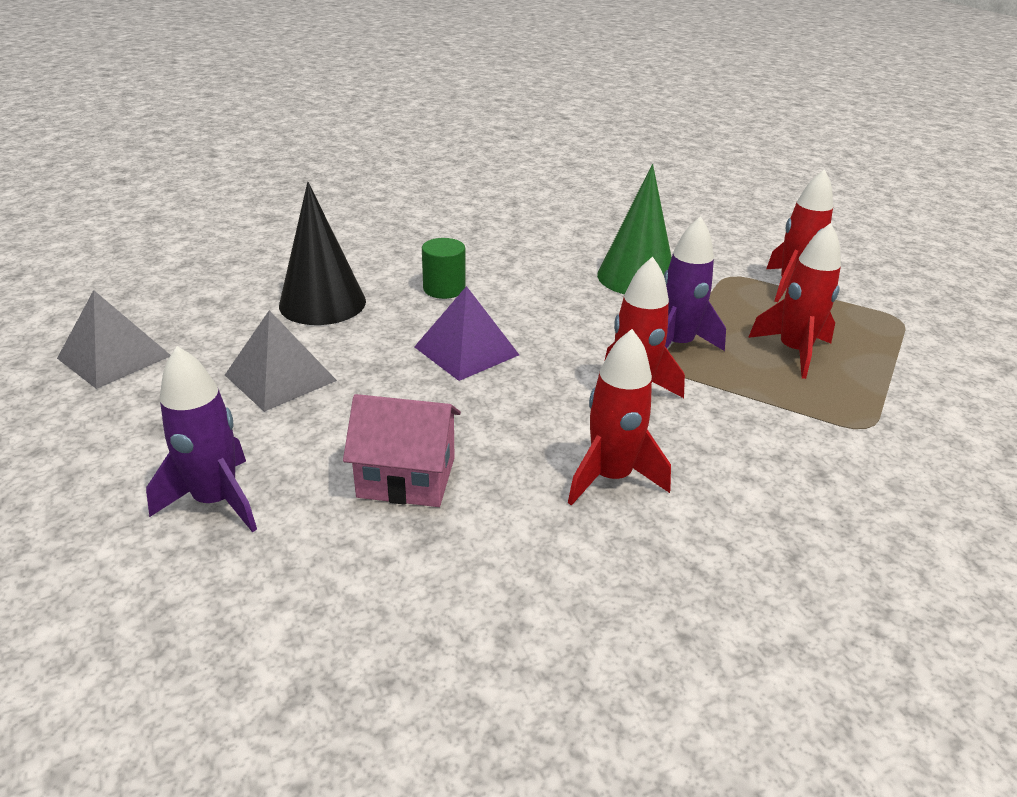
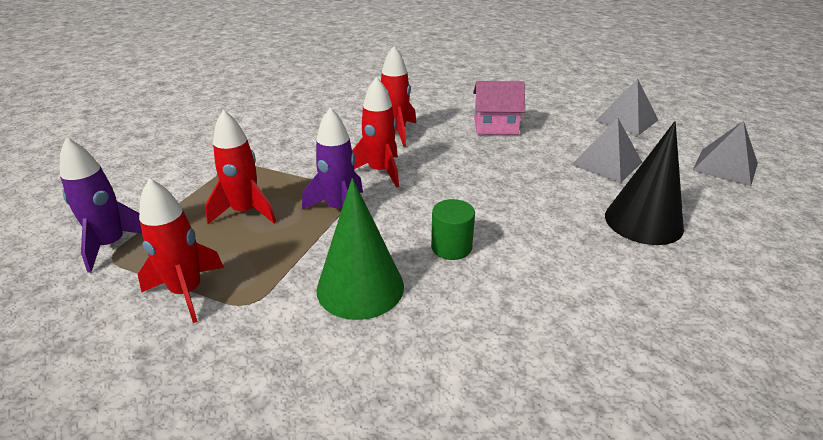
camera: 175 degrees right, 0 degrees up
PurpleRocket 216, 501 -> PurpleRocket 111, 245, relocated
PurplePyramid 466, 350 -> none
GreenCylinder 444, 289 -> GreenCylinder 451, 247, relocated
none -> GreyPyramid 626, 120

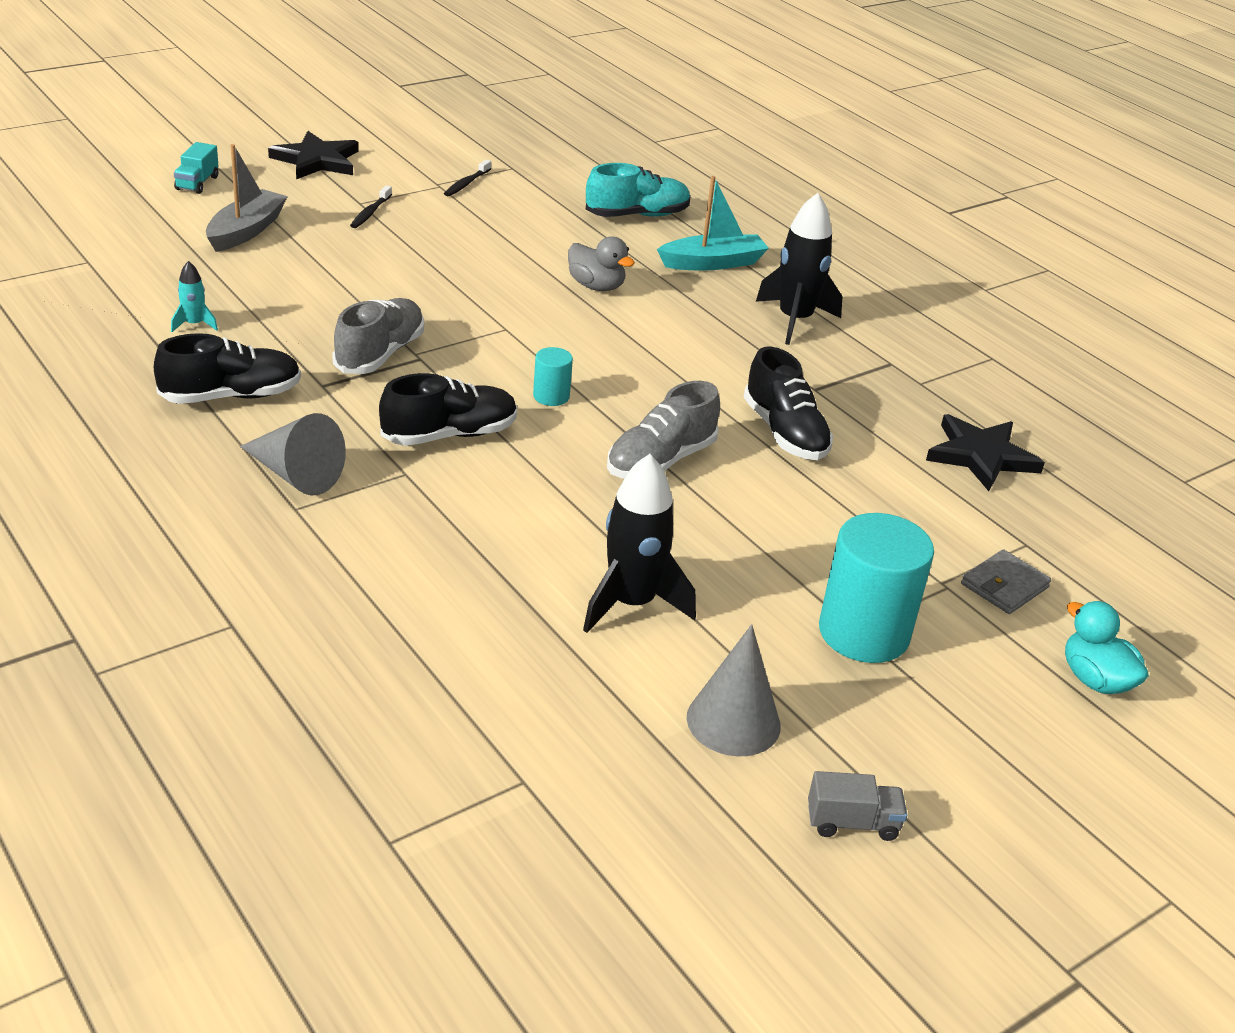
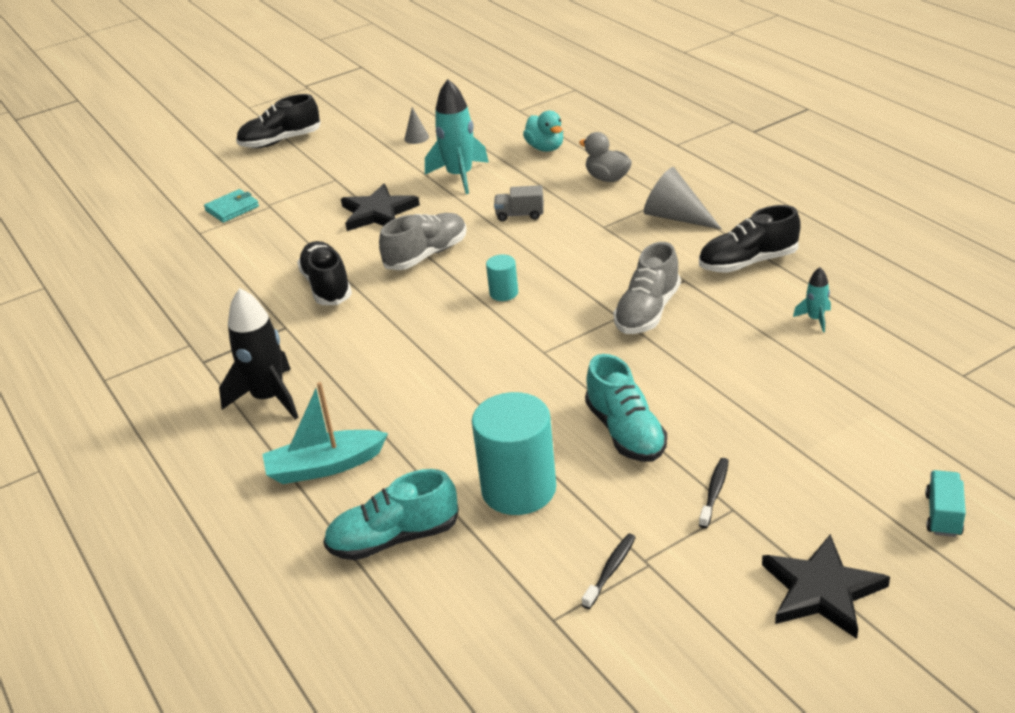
camera: 170 degrees left, 0 degrees up
GreyBoat 246, 231 -> none
BlackShoe 450, 435 -> BlackShoe 280, 141, relocated
GreyDuck 596, 286 -> GreyDuck 607, 178, relocated
BlackRocket 631, 603 -> TurquoiseRocket 460, 176
GreyCone 733, 721 -> GreyCone 416, 138, x0.53
GreyTruck 852, 823 -> GreyTruck 520, 215, relocated
TurquoiseCylinder 863, 633 -> TurquoiseCylinder 518, 489, relocated
BlackStar 981, 456 -> BlackStar 378, 212, relocated
GreyWallet 1004, 586 -> TurquoiseWallet 232, 208
TurquoiseDuck 1095, 680 -> TurquoiseDuck 545, 148, relocated
none -> TurquoiseShoe 625, 432

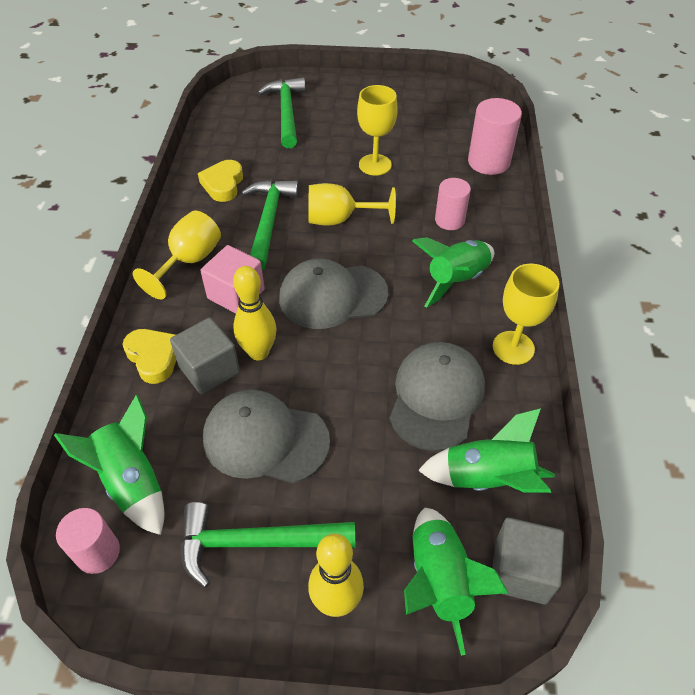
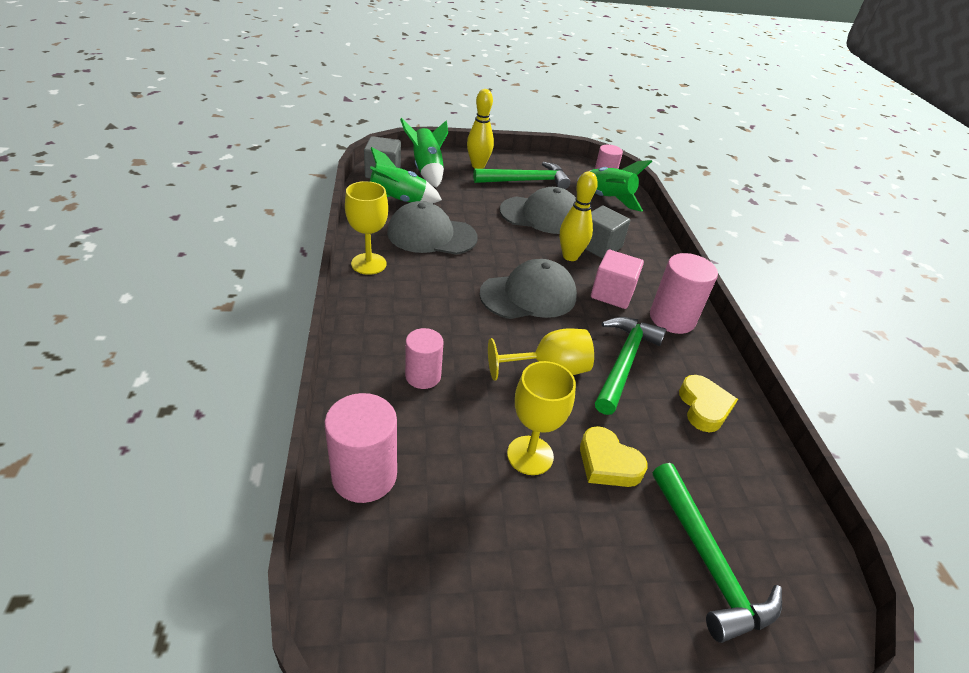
camera: 165 degrees right, 10 degrees down
YellowHeart 154, 357 -> YellowHeart 608, 463, relocated
YellowGoblet 189, 261 -> PinkCylinder 672, 318
GreenHammer 268, 222 -> GreenHammer 623, 362, 150 degrees counterclockwise
GreyCap 436, 397 -> GreyCap 431, 235, 90 degrees clockwise
GreenRocket 456, 280 -> none

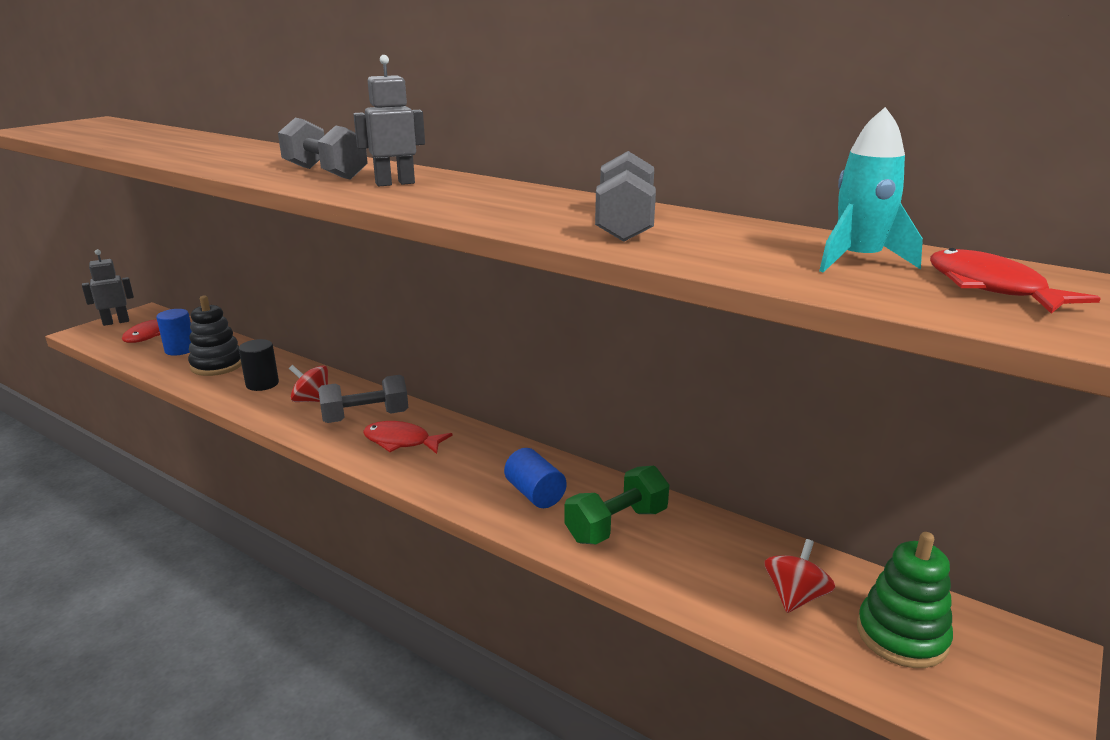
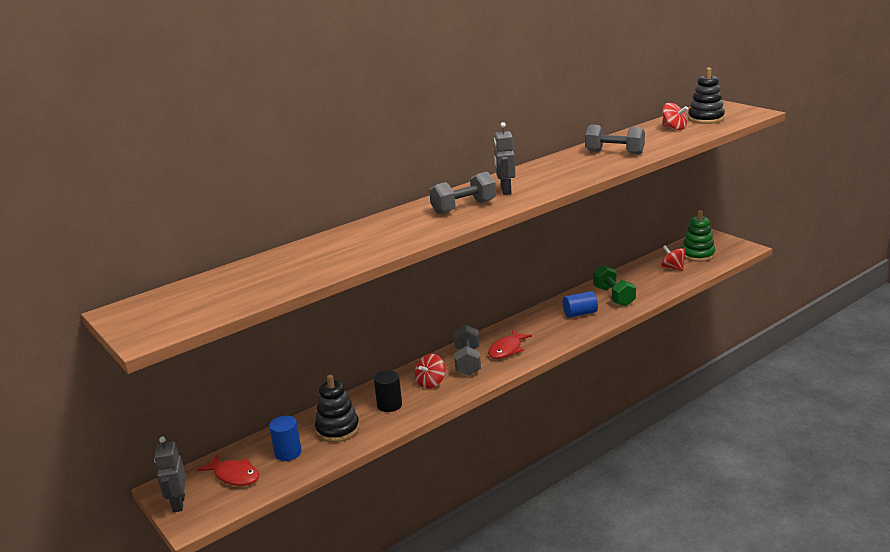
camera: 70 degrees left, 0 degrees up
TurquoiseRocket 858, 261 -> RedSpinningTop 674, 128
RedFish 991, 288 -> BlackStackingToy 705, 119

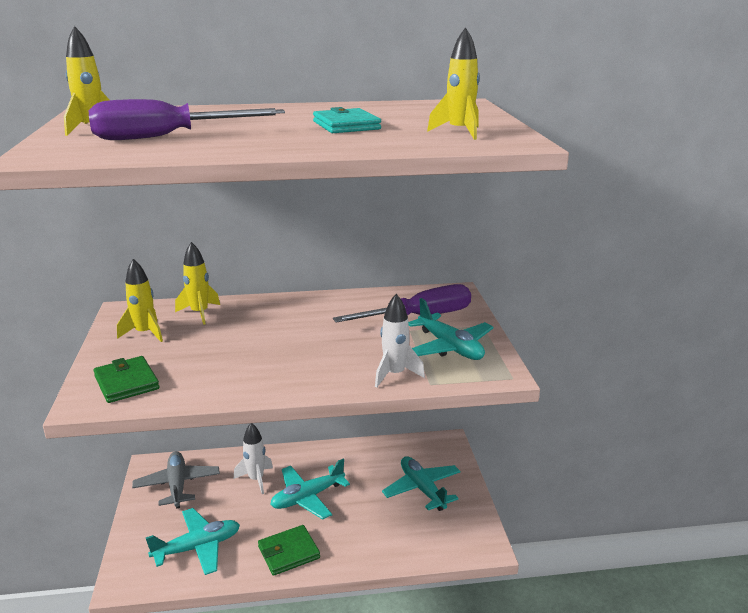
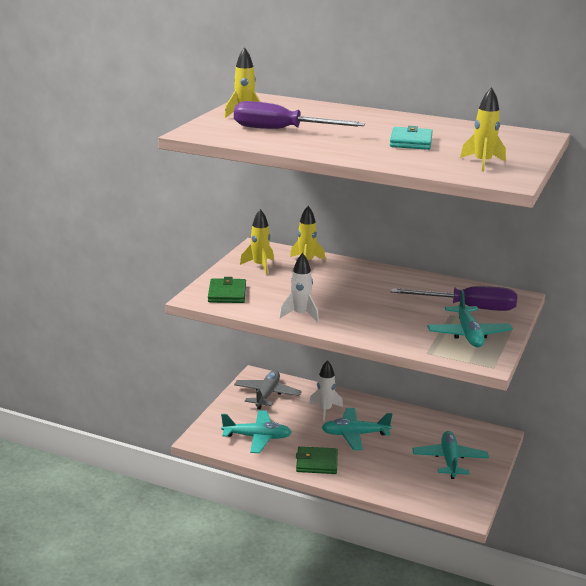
camera: 30 degrees right, 0 degrees up
WhiteRocket 394, 374 -> WhiteRocket 300, 315, relocated

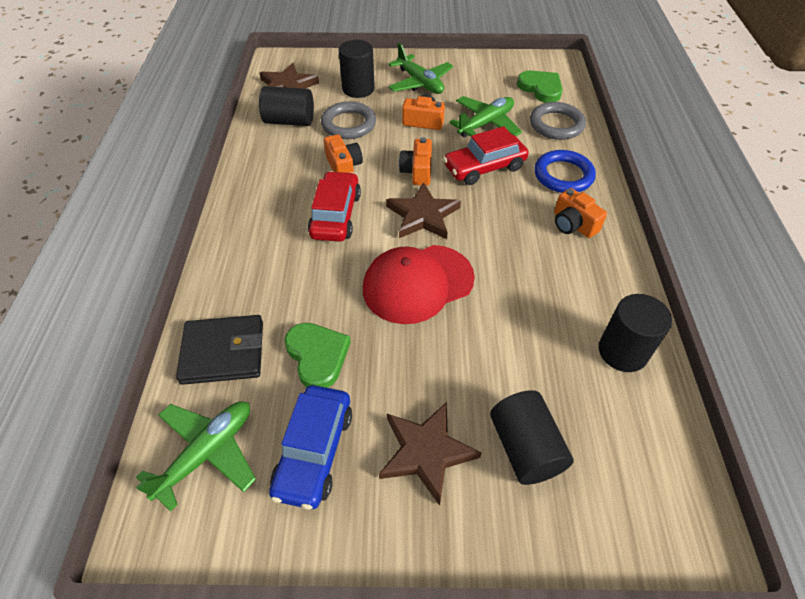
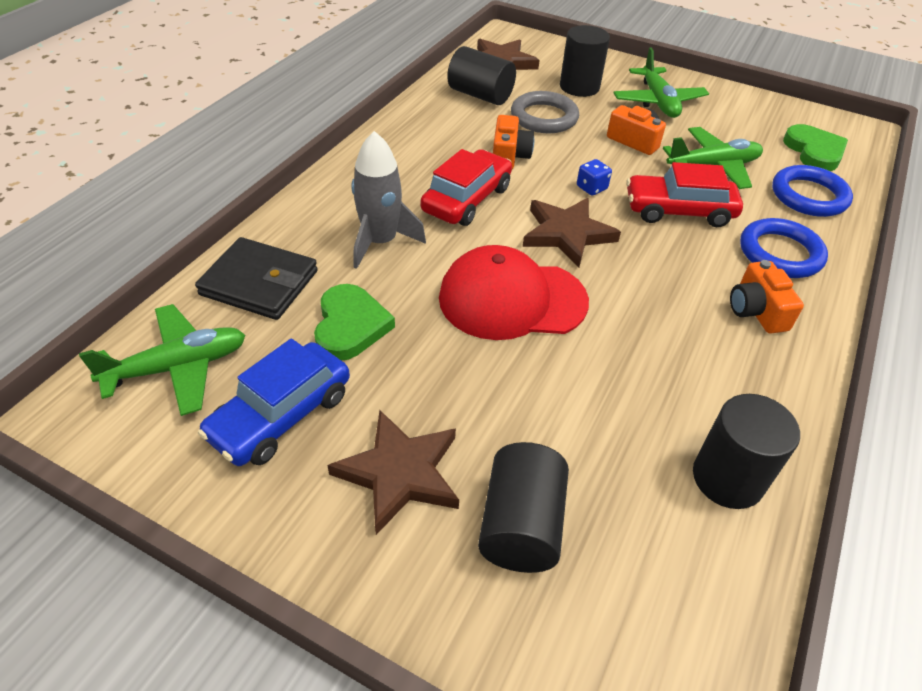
camera: 25 degrees right, 5 degrees down
OrangeCamera 417, 171 -> BlueDice 591, 188
GreyRing 556, 125 -> BlueRing 809, 196
none -> GreyRocket 380, 242

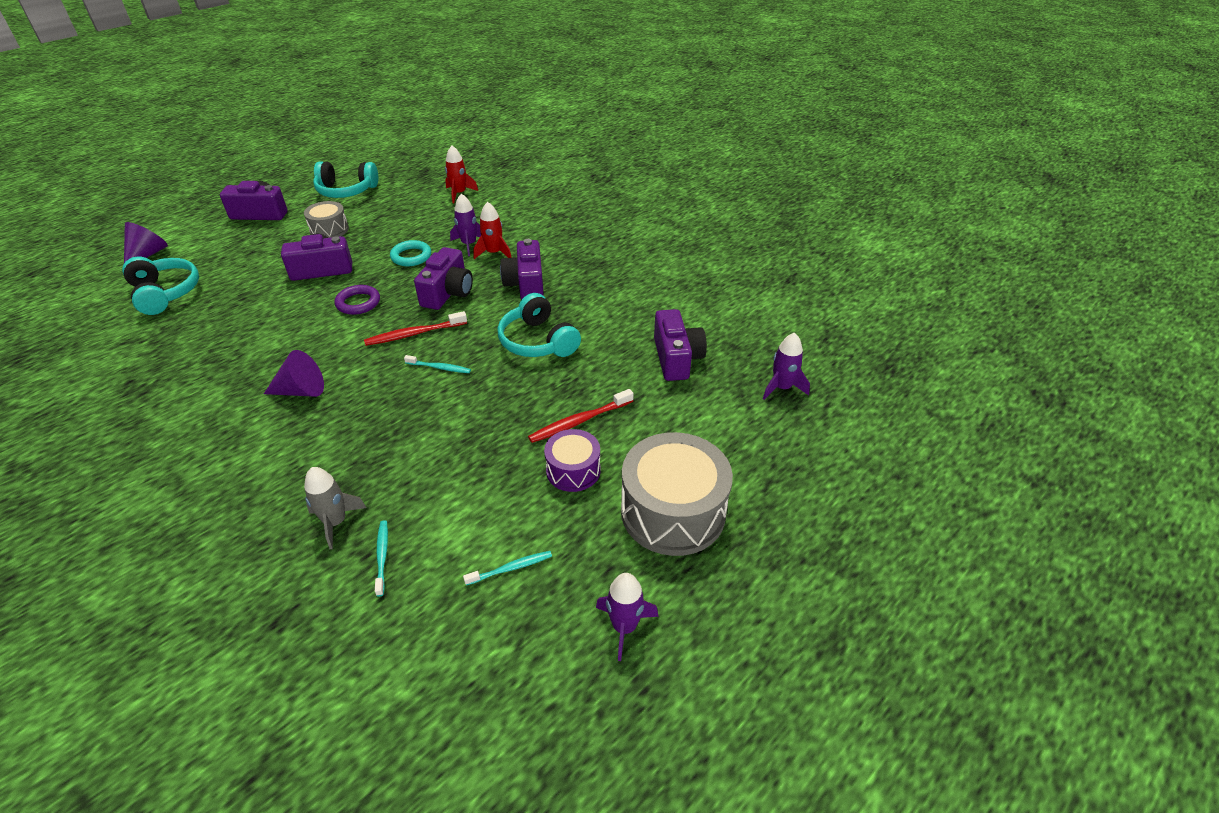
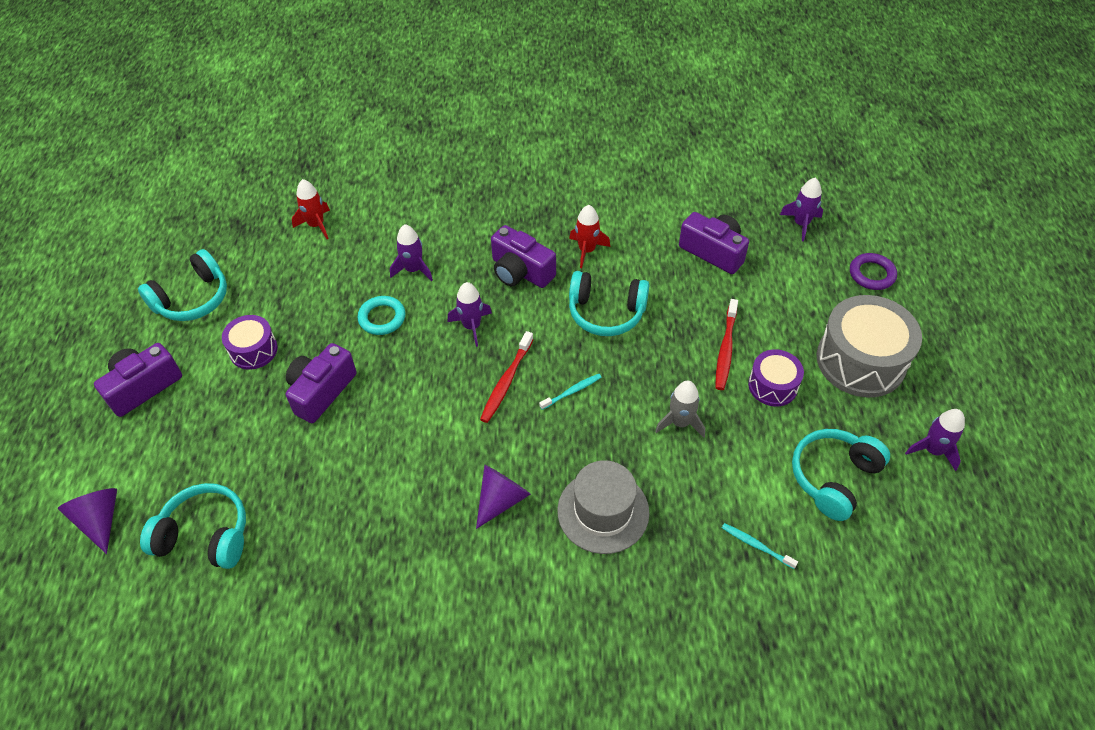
camera: 45 degrees left, 10 degrees up
GreyDrum 329, 230 -> PurpleDrum 253, 350
GreyRocket 335, 522 -> GreyRocket 680, 423, relocated
PurpleRing 358, 303 -> PurpleRing 872, 274, relocated
PurpleCamera 448, 293 -> PurpleRocket 472, 326
TurquoiseToothbrush 511, 568 -> TurquoiseHeadphones 834, 478
RedRocket 494, 253 -> RedRocket 587, 250, relocated
none -> GreyHat 603, 511

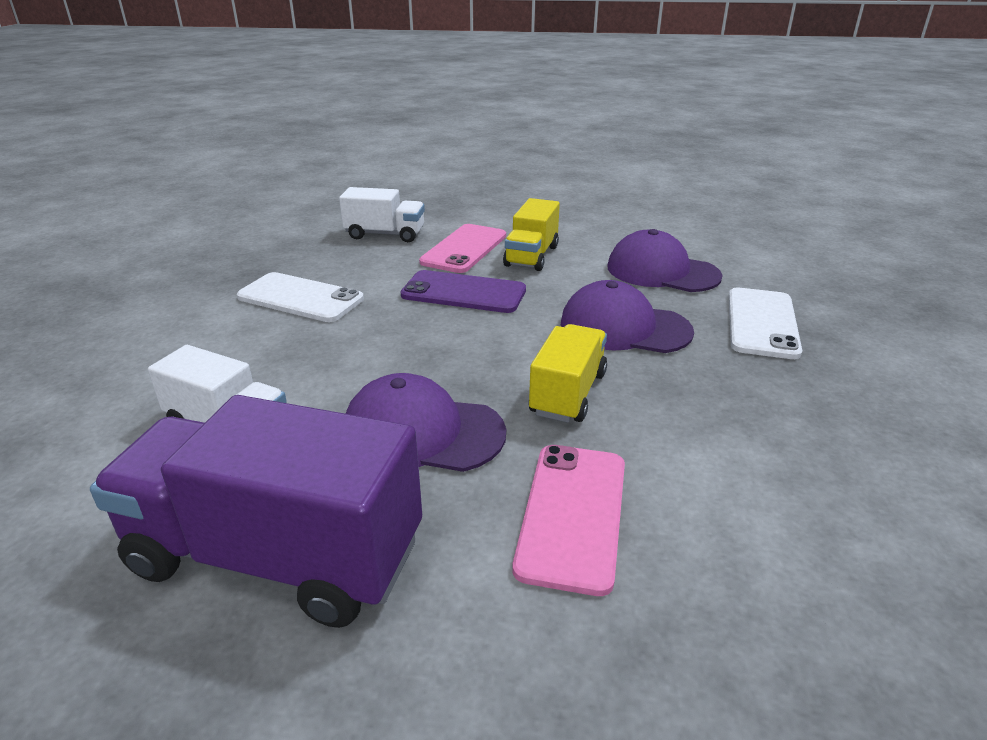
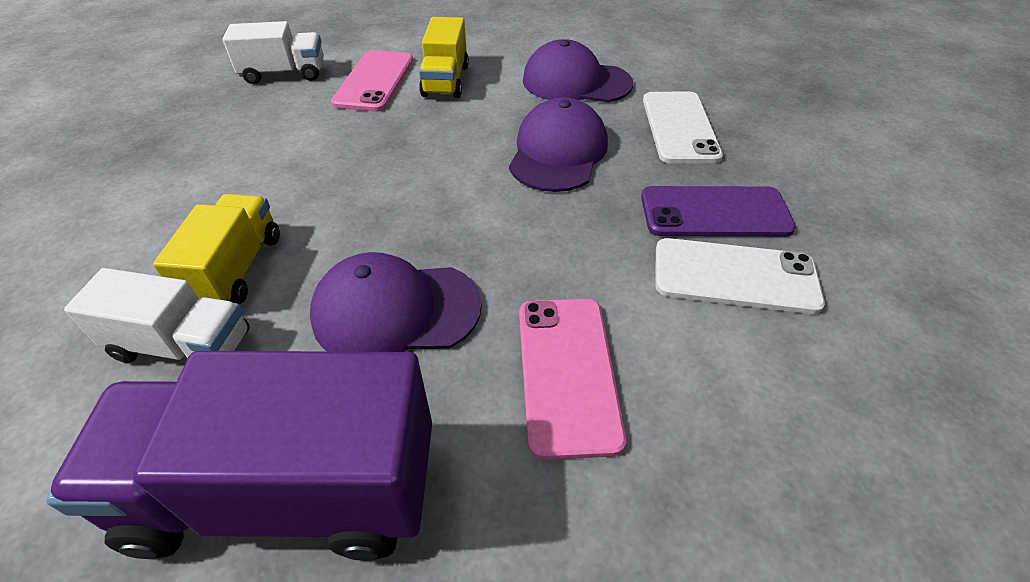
camera: 15 degrees left, 15 degrees up
WhitePhone 300, 298 -> WhitePhone 735, 276, relocated
PurplePhone 464, 292 -> PurplePhone 714, 212, relocated
YellowTruck 568, 393 -> YellowTruck 236, 269, relocated
PurpleCap 624, 327 -> PurpleCap 558, 152, 105 degrees clockwise

